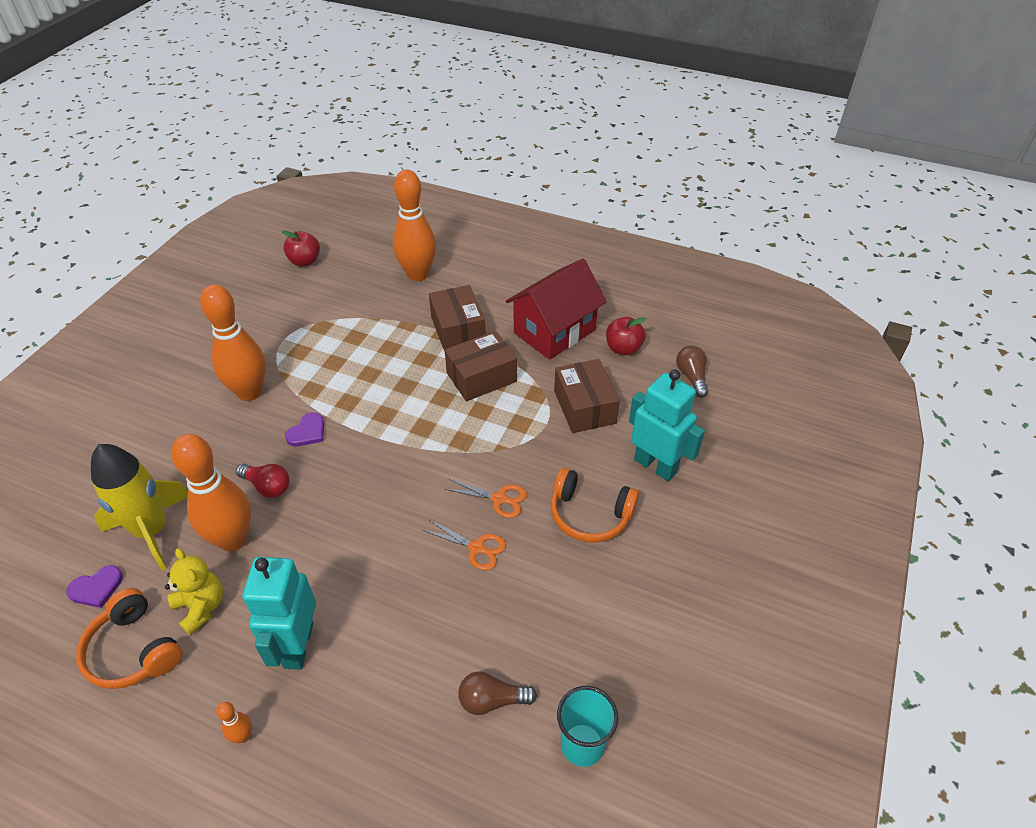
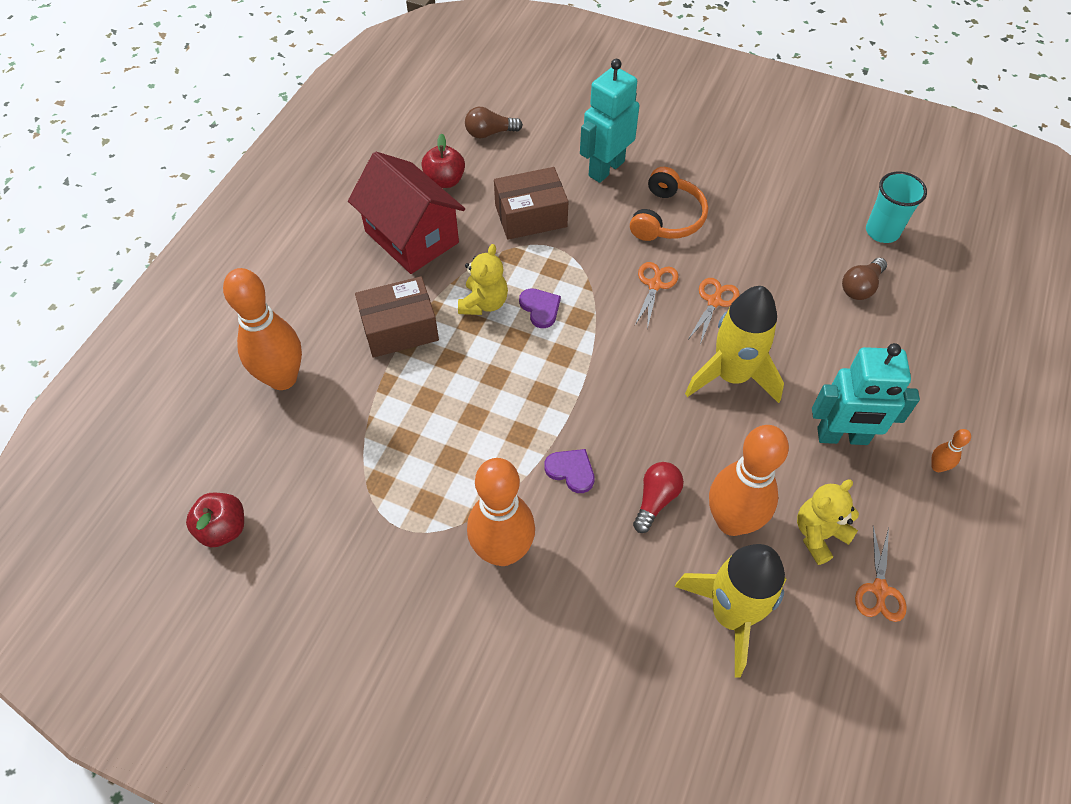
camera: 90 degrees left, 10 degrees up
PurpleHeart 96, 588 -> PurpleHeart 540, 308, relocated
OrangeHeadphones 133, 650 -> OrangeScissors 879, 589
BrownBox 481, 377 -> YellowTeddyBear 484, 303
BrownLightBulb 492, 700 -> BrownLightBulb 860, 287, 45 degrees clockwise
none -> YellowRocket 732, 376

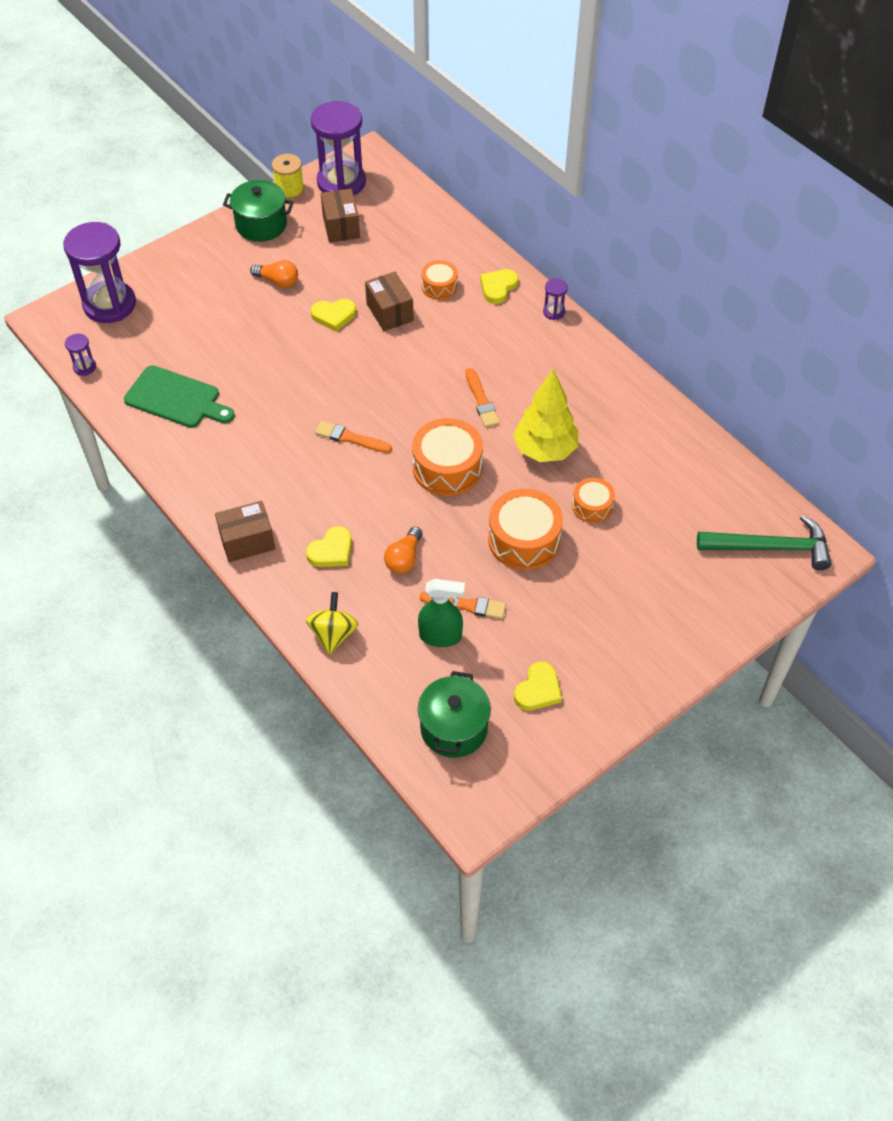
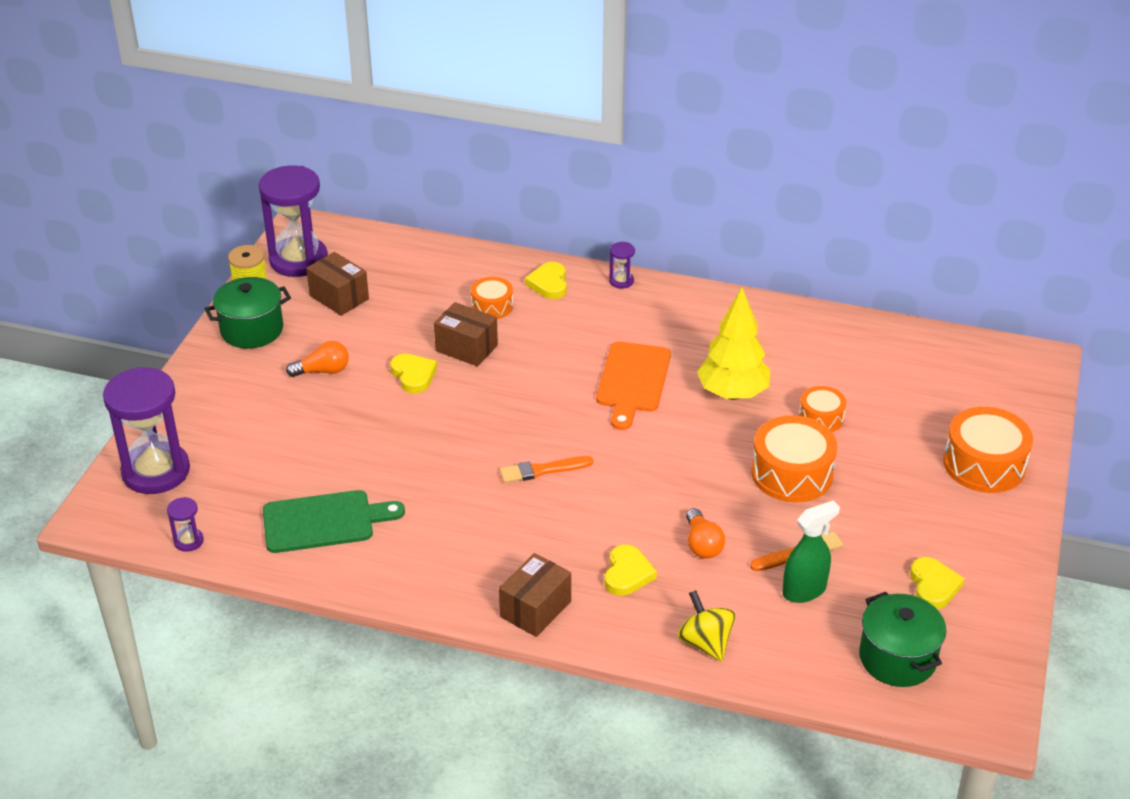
camera: 35 degrees left, 15 degrees down
YellowHeart 334, 316 -> YellowHeart 413, 375, 75 degrees counterclockwise
OrangeDrum 447, 468 -> OrangeDrum 984, 464, relocated
OrangeBrush 481, 400 -> OrangeCuttingBoard 632, 381
GreenHammer 770, 548 -> none

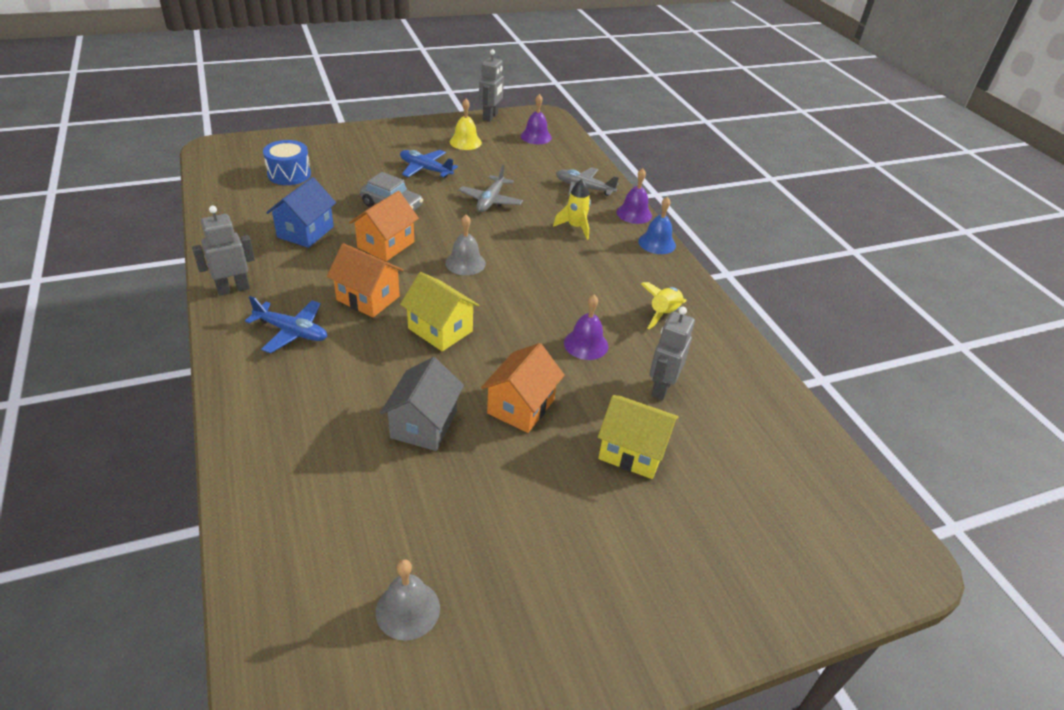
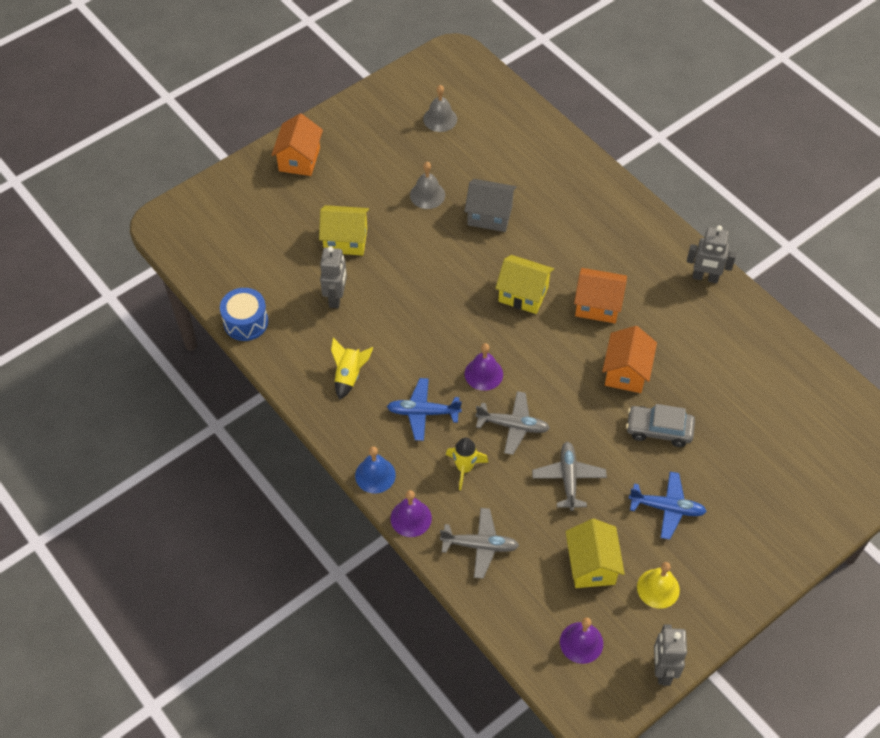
camera: 165 degrees right, 15 degrees up
GreyRobot 233, 289 -> GreyRobot 705, 278, 60 degrees clockwise
BluePlane 292, 332 -> BluePlane 423, 412, relocated
BlueDrum 289, 174 -> BlueDrum 246, 322, relocated
BlueHouse 305, 232 -> none
GreyHouse 424, 424 -> GreyHouse 489, 215, 75 degrees counterclockwise
GreyBell 465, 263 -> GreyBell 427, 195, relocated
OrangeHouse 521, 406 -> OrangeHouse 299, 159, relocated
PurpleBell 586, 344 -> PurpleBell 483, 374, relocated
none -> GreyPlane 513, 426
none -> YellowHouse 591, 565

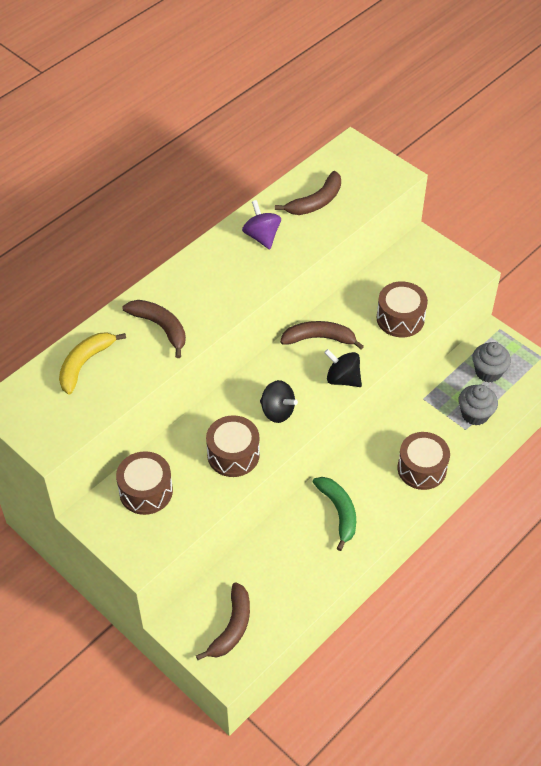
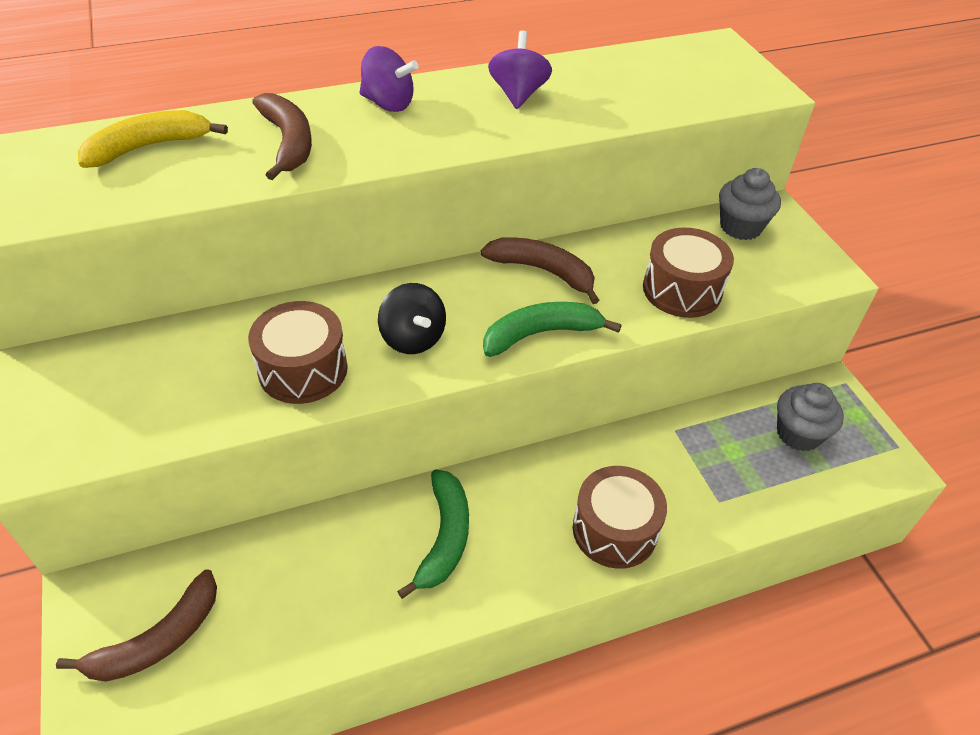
camera: 25 degrees right, 5 degrees down
BrownDrum 146, 491 -> none
BrownBanana 315, 202 -> none
BlackSpinningTop 343, 379 -> GreenBanana 541, 334
GreyCupcake 475, 414 -> GreyCupcake 740, 227, relocated
none -> PurpleSpinningTop 388, 104

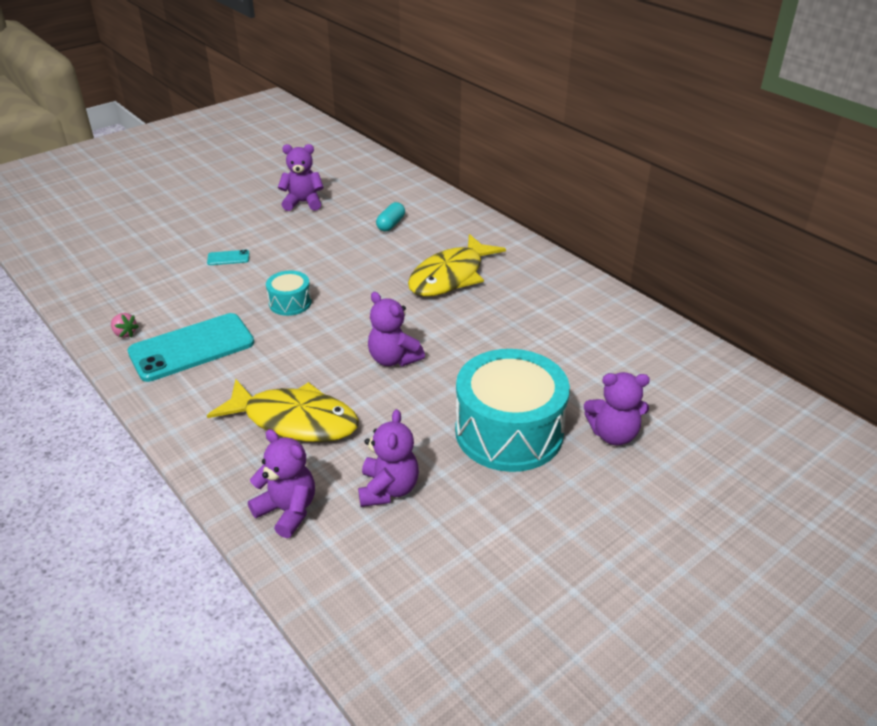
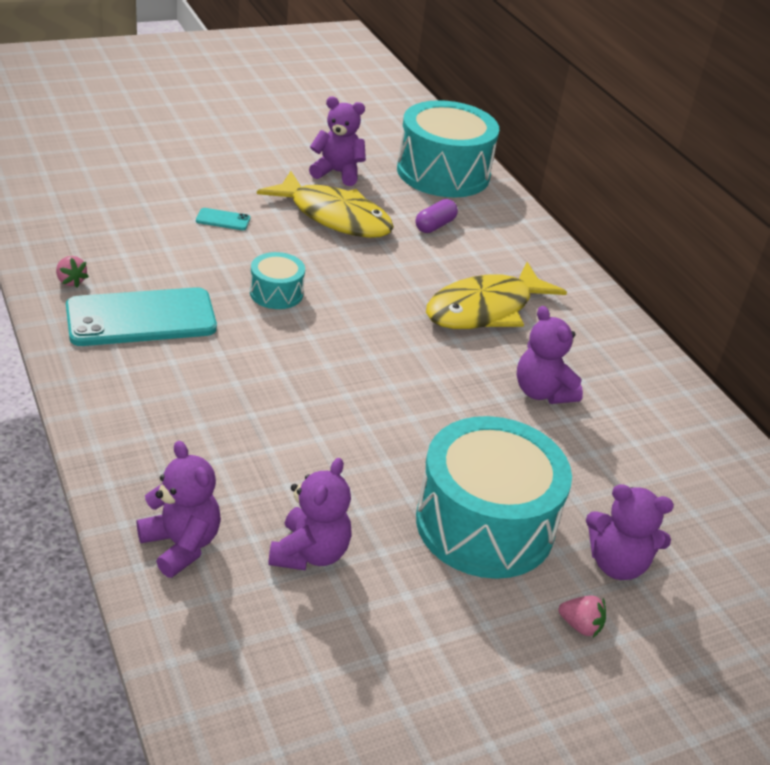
camera: 10 degrees right, 0 degrees up
YellowFish 294, 420 -> YellowFish 334, 217, relocated
PurpleTeddyBear 393, 359 -> PurpleTeddyBear 542, 392, relocated
TurquoiseCapsule 391, 224 -> PurpleCapsule 435, 225
none -> TurquoiseDrum 443, 173
none -> PinkStrawberry 580, 626

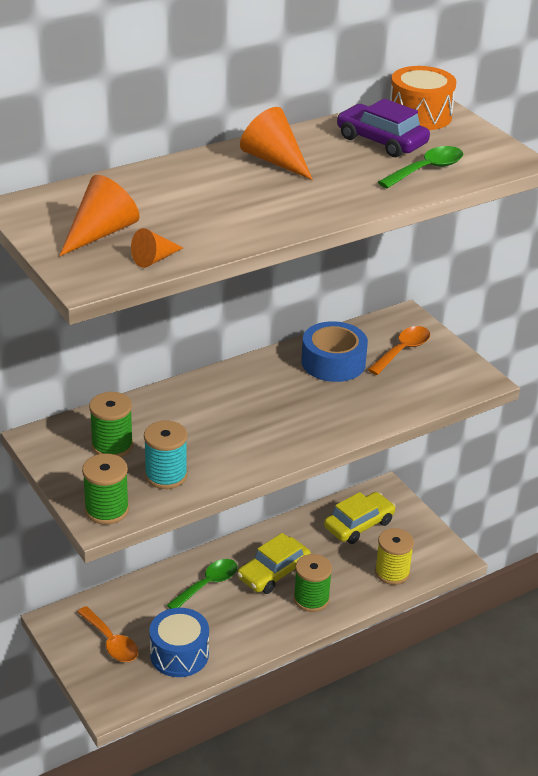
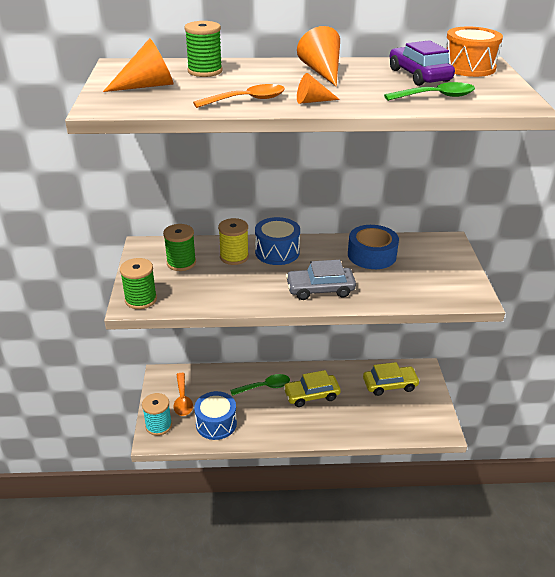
camera: 30 degrees right, 0 degrees up
OrangeCone 154, 259 -> OrangeCone 312, 101, relocated
TurquoiseSpool 166, 475 -> TurquoiseSpool 158, 425, relocated
GreenSpool 311, 599 -> GreenSpool 205, 71, relocated
OrangeSpoon 402, 351 -> OrangeSpoon 247, 100, relocated
YellowSpool 392, 572 -> YellowSpool 234, 257, relocated
none -> BlueDrum 277, 252
none -> GreyCar 320, 289

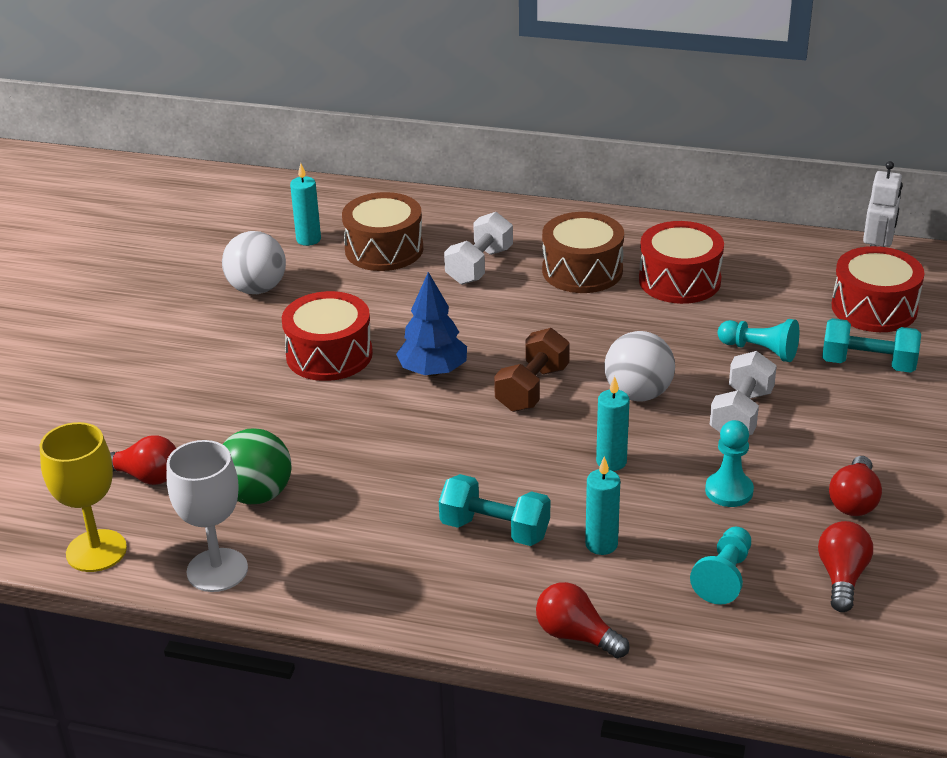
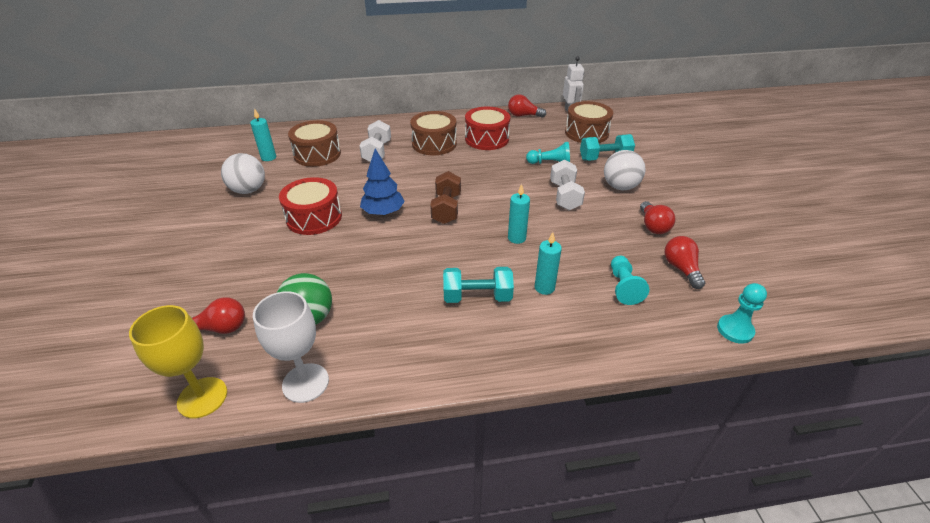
camera: 25 degrees left, 5 degrees up
RedLightBulb 576, 635 -> RedLightBulb 523, 115, relocated
WhiteBall 638, 394 -> WhiteBall 620, 187, relocated
TurquoisePawn 729, 491 -> TurquoisePawn 735, 330, relocated
RedDrum 874, 308 -> BrownDrum 586, 133

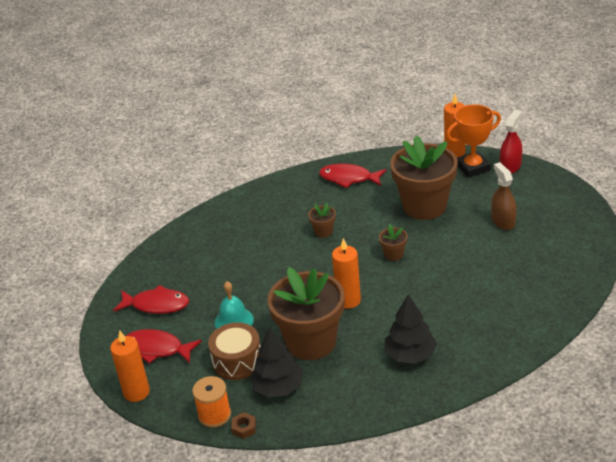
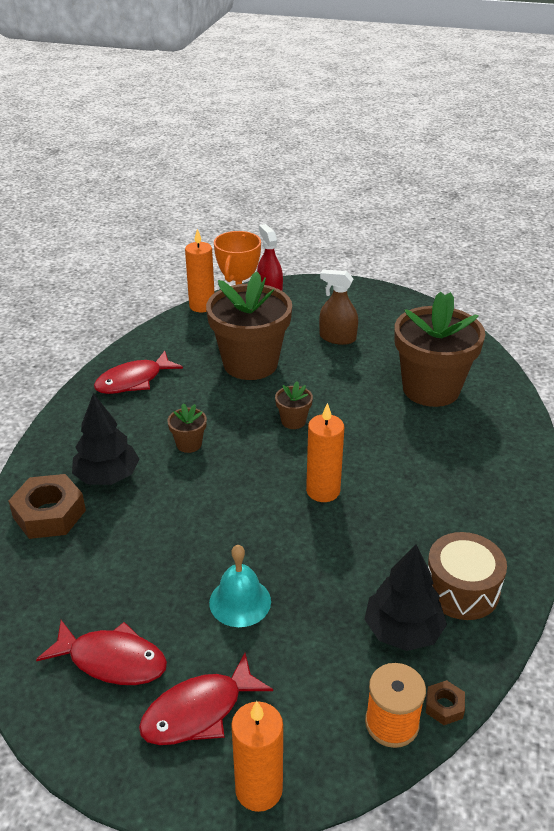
camera: 55 degrees left, 0 degrees up
RedFish 156, 305 -> RedFish 112, 660, 60 degrees clockwise
BrownDrum 237, 361 -> BrownDrum 461, 589, relocated
BrownFlowerPot 311, 342 -> BrownFlowerPot 431, 389, relocated
BlackTree 410, 355 -> BlackTree 107, 476, relocated
none -> BrownNut 49, 514

